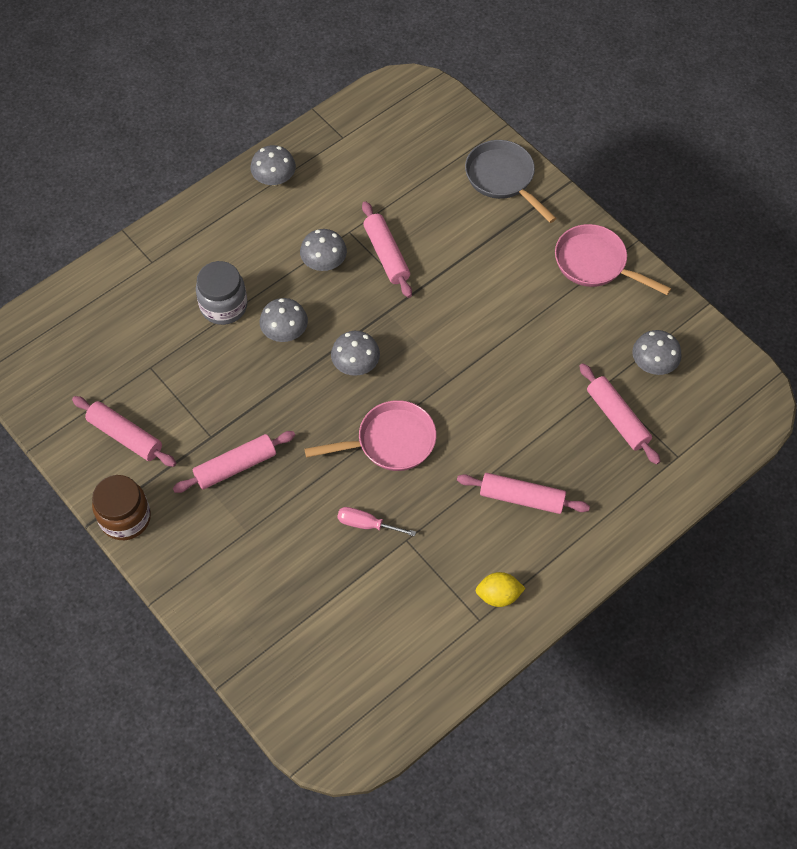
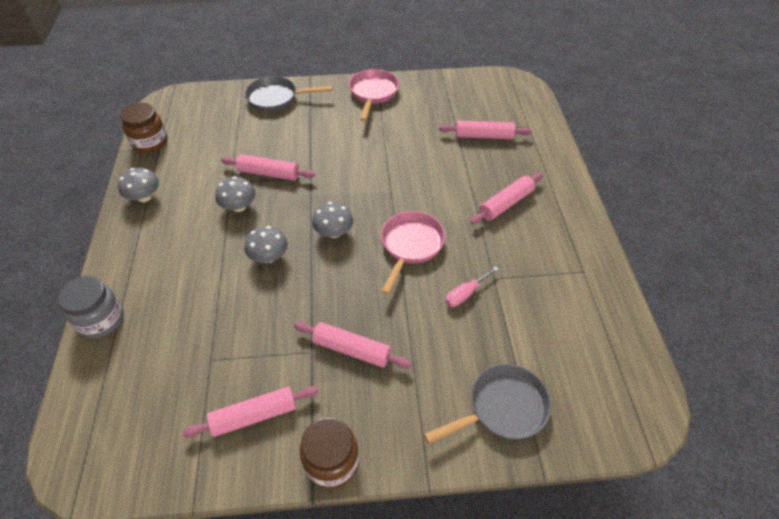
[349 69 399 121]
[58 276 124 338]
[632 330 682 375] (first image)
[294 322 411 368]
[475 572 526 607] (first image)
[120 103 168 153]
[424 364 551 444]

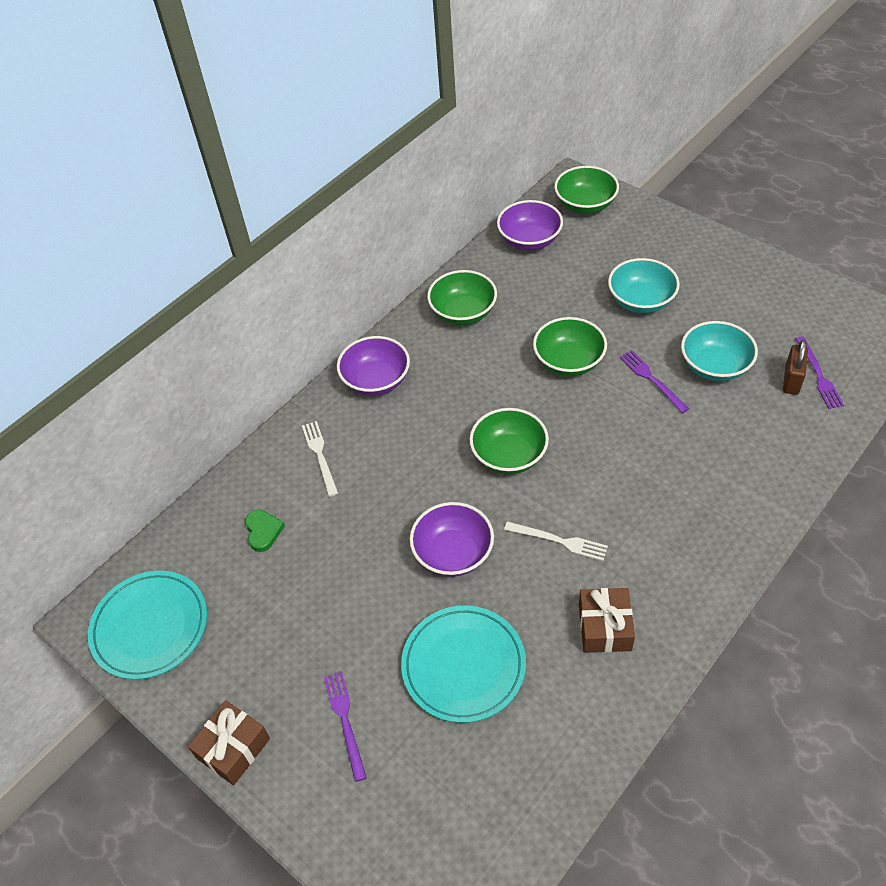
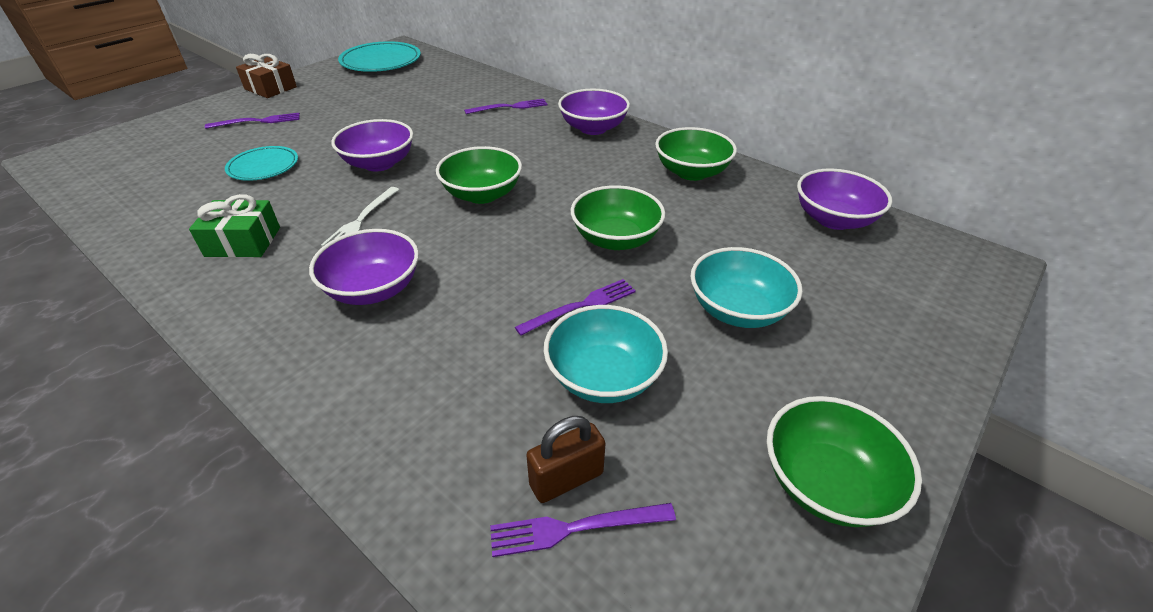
[767 396 922 527]
[526 416 606 503]
[464 99 548 114]
[245 510 285 552] (first image)
[189 194 280 258]
[225 146 298 181]
[309 229 419 305]

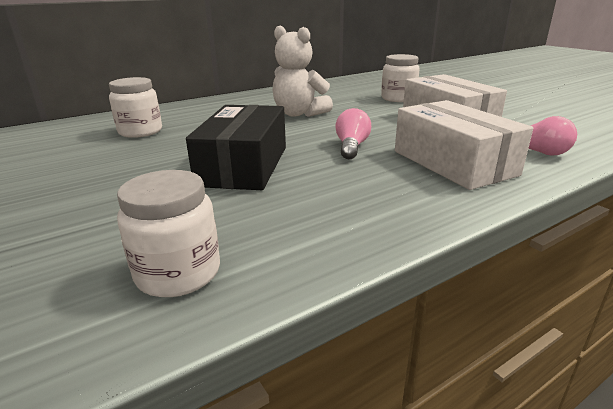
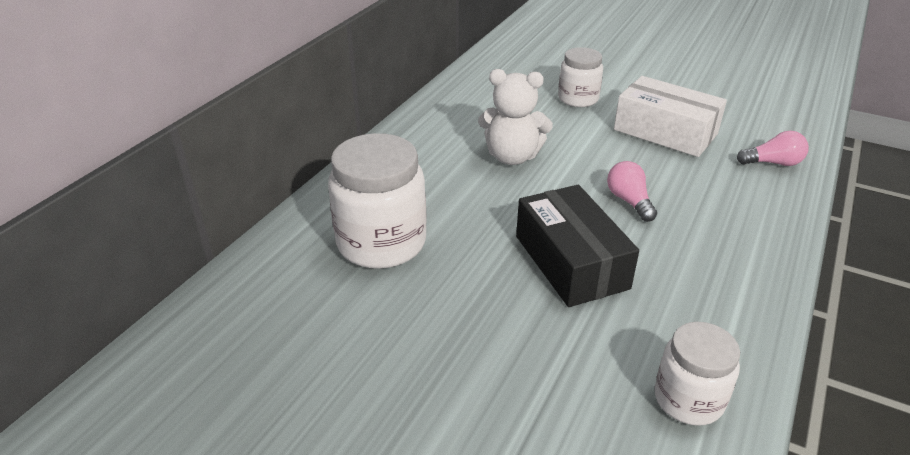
[328 133 427 269]
[395 100 533 190] (first image)

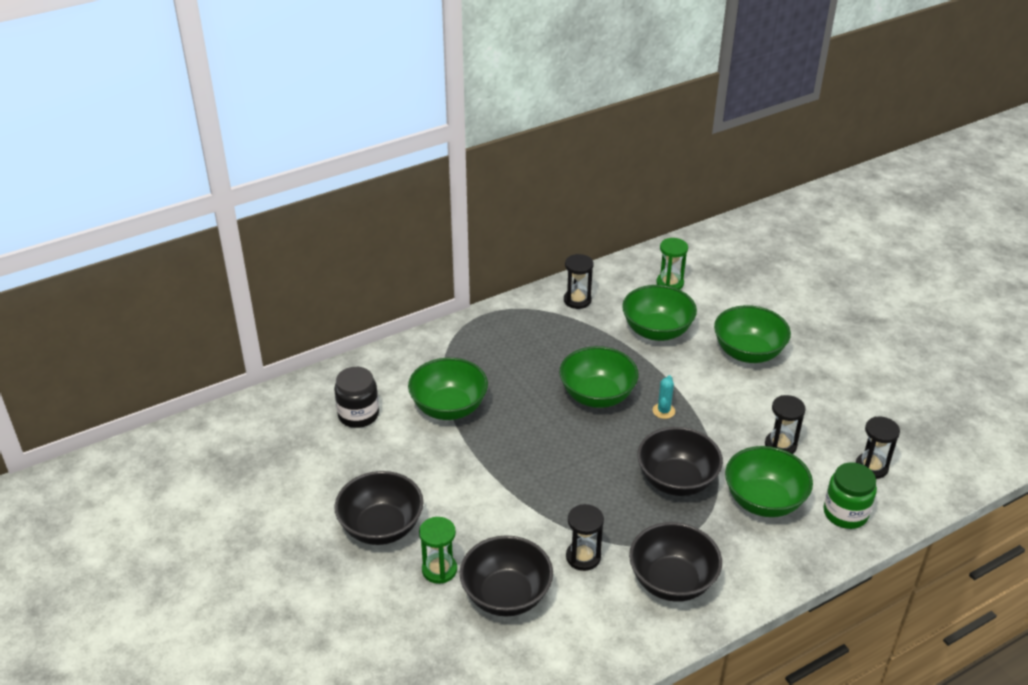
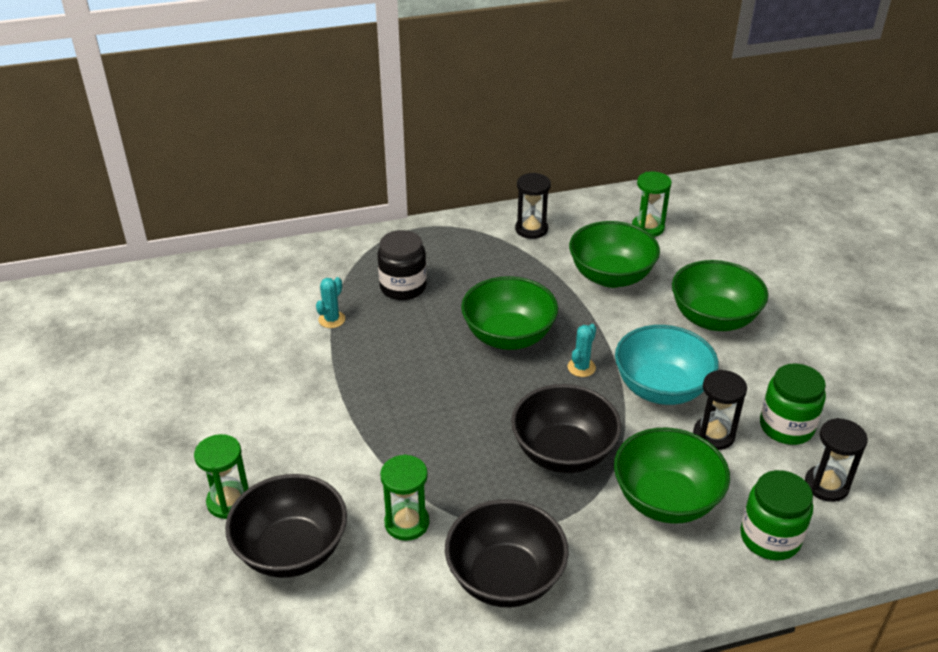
[316 277 345 328]
[377 230 427 300]
[334 471 424 545] (first image)
[380 455 429 541]
[615 325 719 405]
[760 363 826 445]

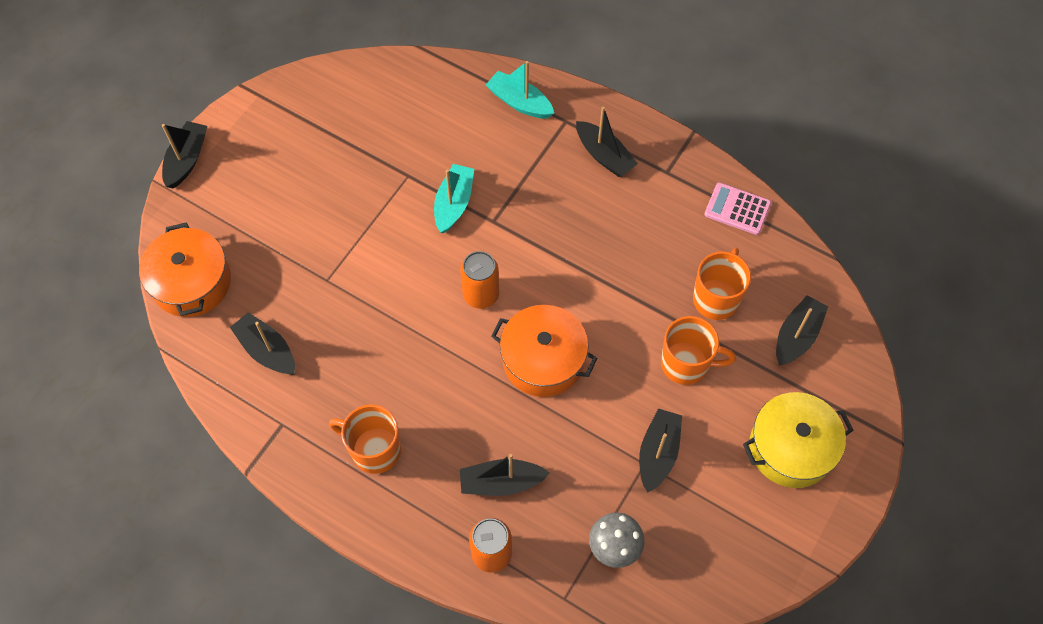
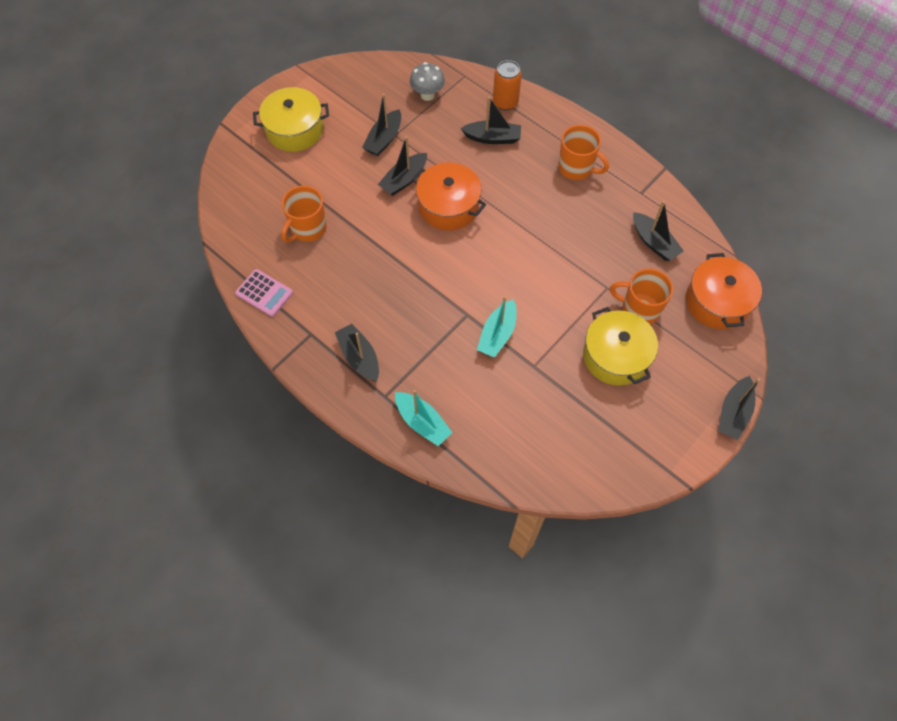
[460 251 499 309] (first image)
[378 136 427 196]
[610 268 673 324]
[583 307 658 385]

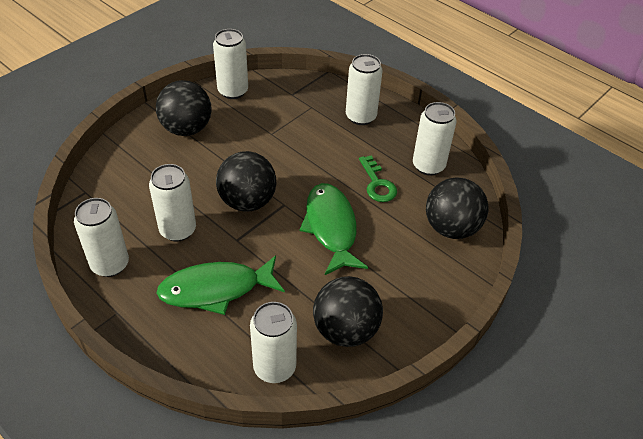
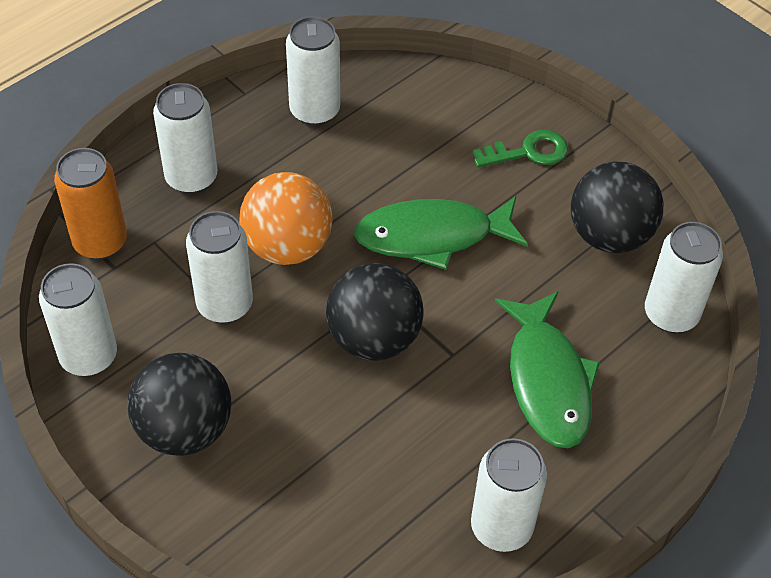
[473 130 568 167]
[186 211 253 323]
[426 177 489 239] (first image)
[54 148 127 260]
[239 172 333 265]

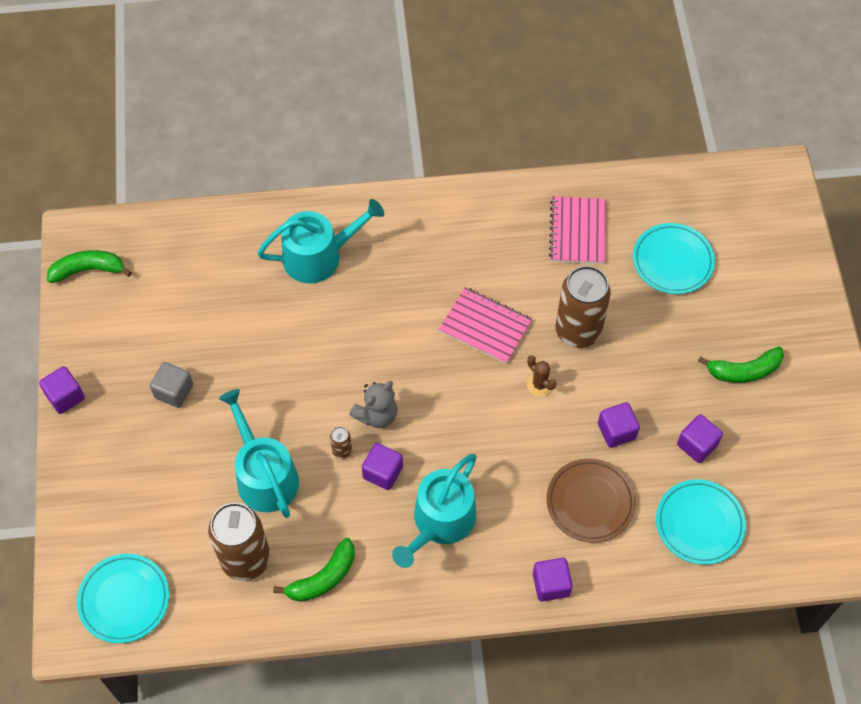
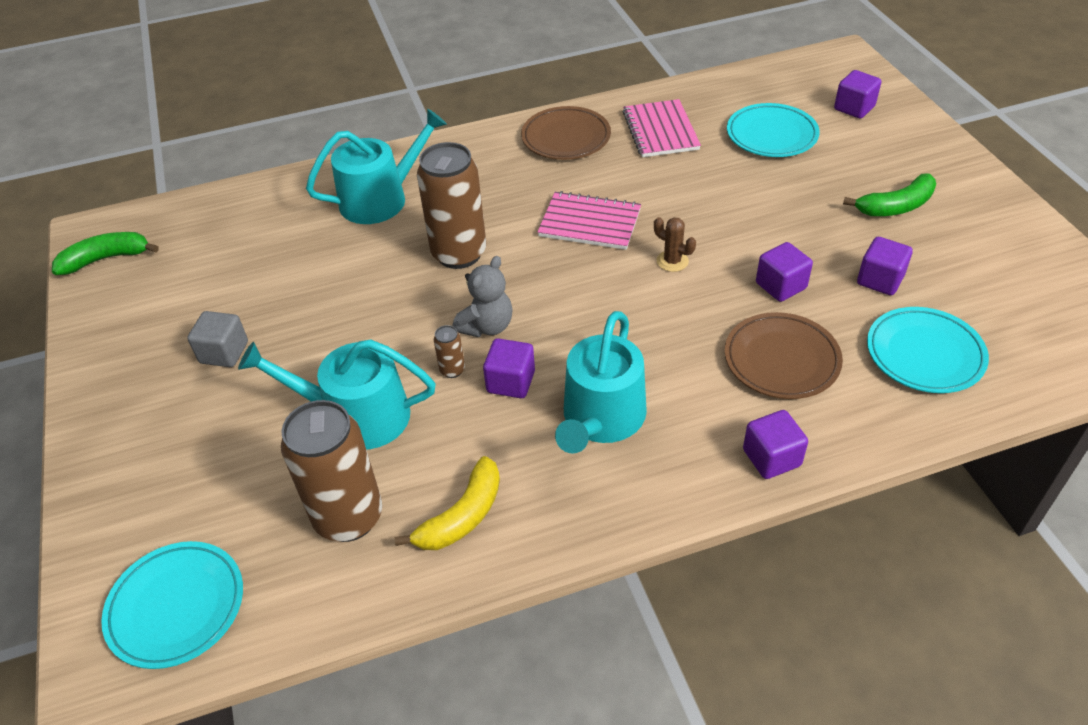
[417 142 486 269]
[834 70 881 119]
[238 339 436 449]
[395 456 500 550]
[521 106 611 160]

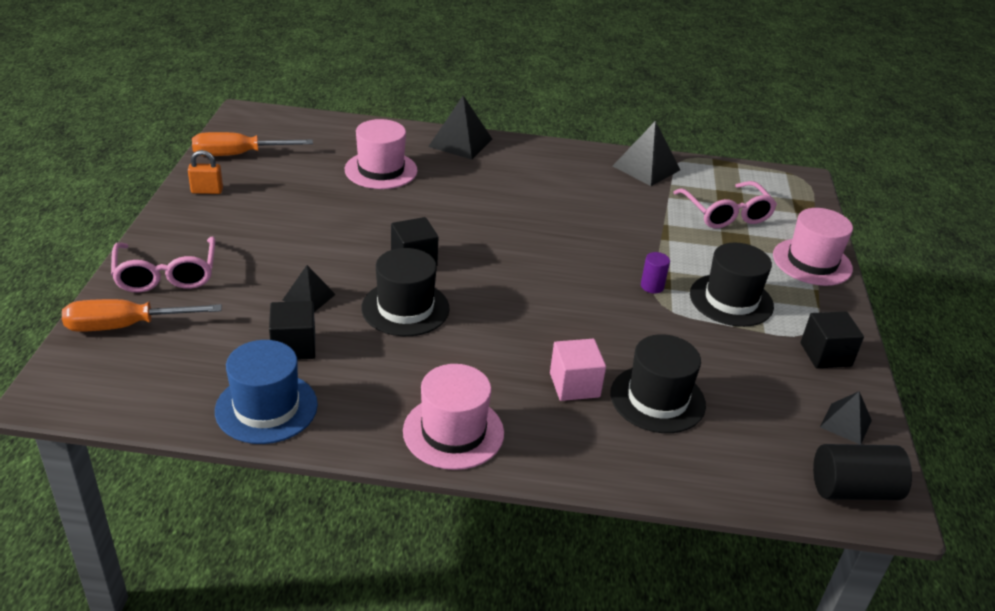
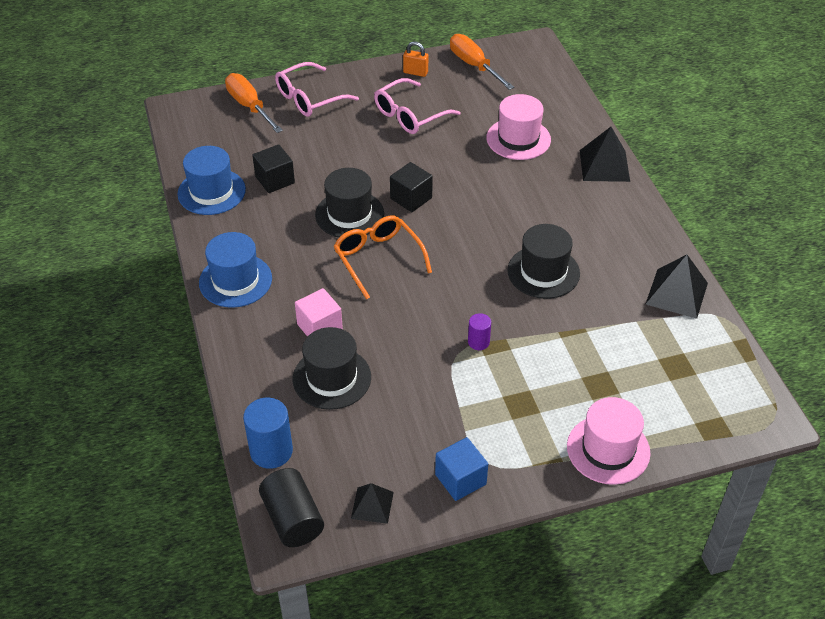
[403 41 428 77]
[374 78 461 134]
[507 224 580 299]
[282 265 336 312] (first image)
[435 437 488 501]
[199 232 272 308]
[333 215 432 300]
[243 398 293 469]

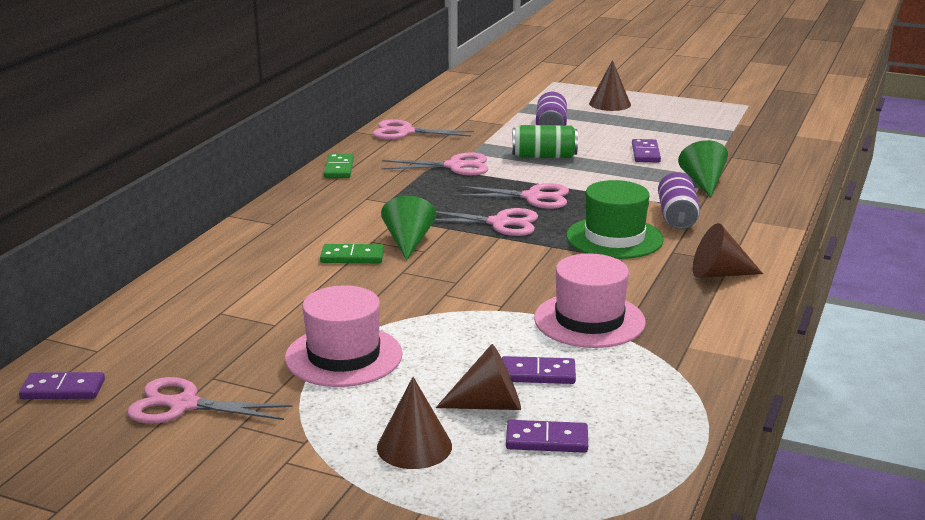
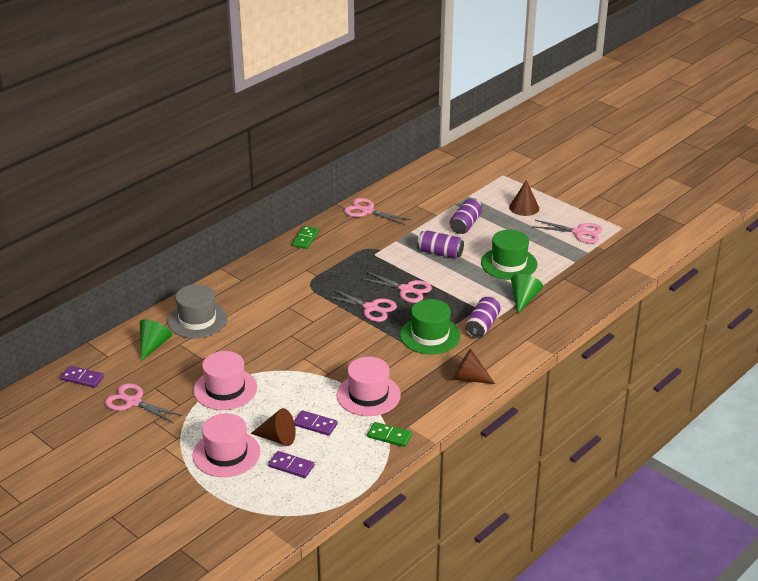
[417 230 464 259]
[481 230 537 280]
[532 220 602 243]
[140 319 172 361]
[367 422 412 447]
[192 413 261 477]
[168 284 227 338]

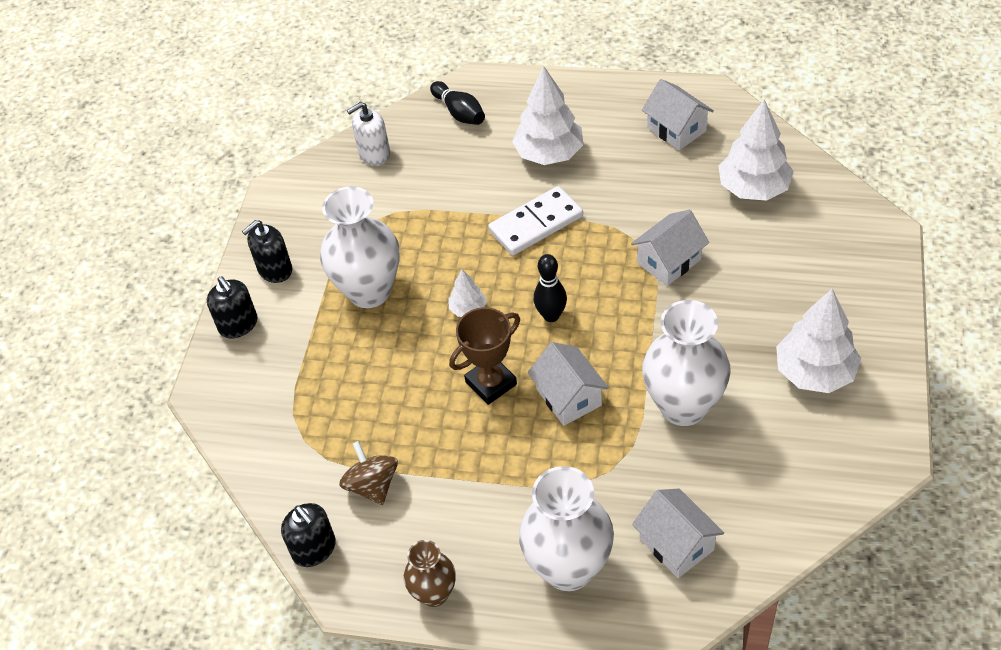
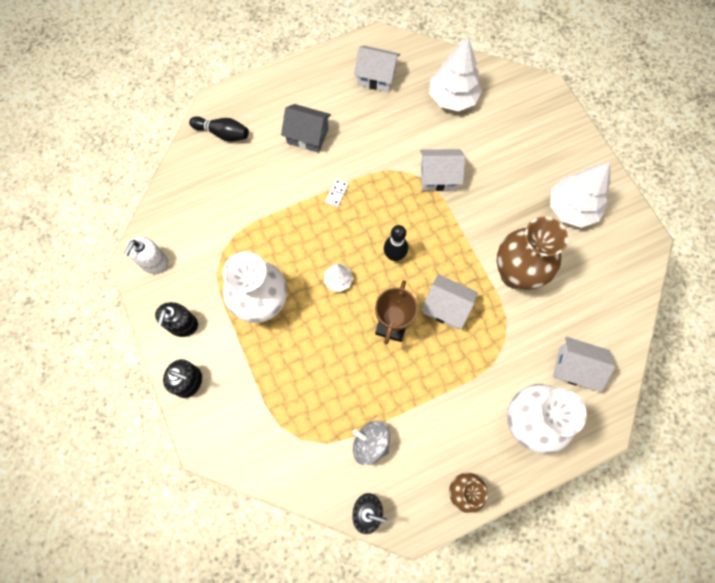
[281 104 331 153]
[124 237 168 274]
[325 178 349 207]
[420 149 465 191]
[497 217 568 290]
[352 420 390 465]

